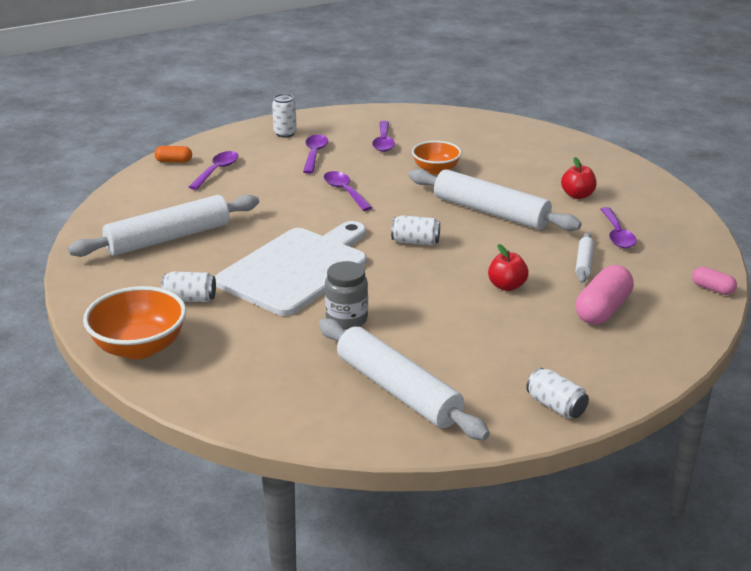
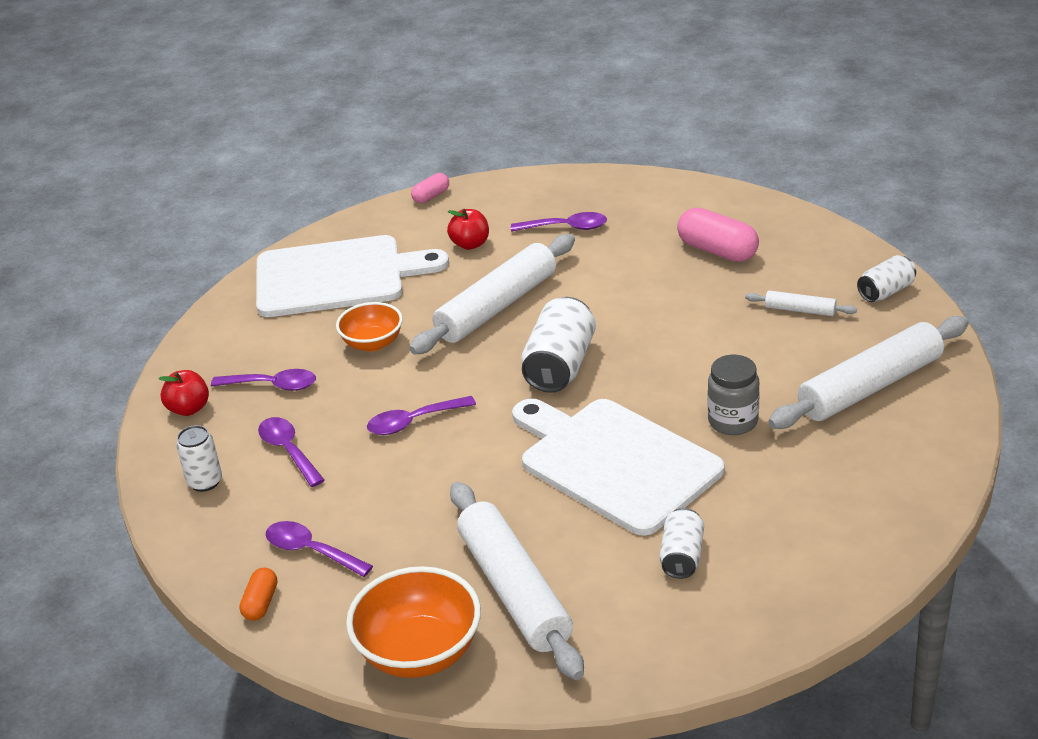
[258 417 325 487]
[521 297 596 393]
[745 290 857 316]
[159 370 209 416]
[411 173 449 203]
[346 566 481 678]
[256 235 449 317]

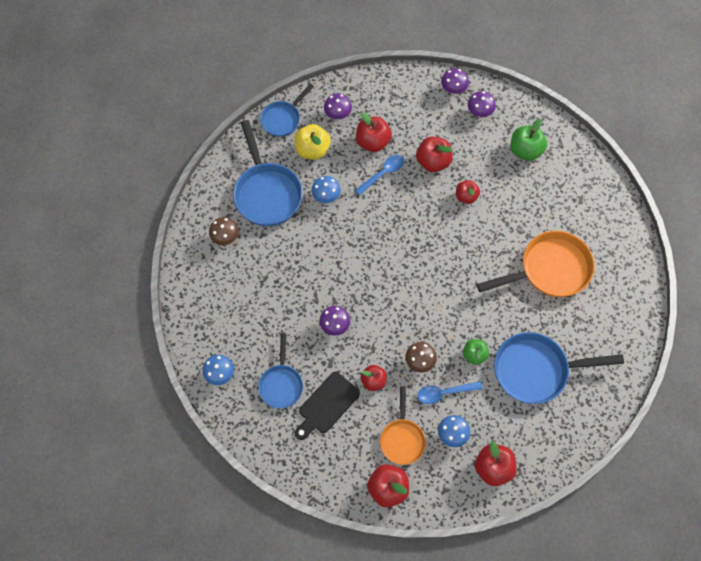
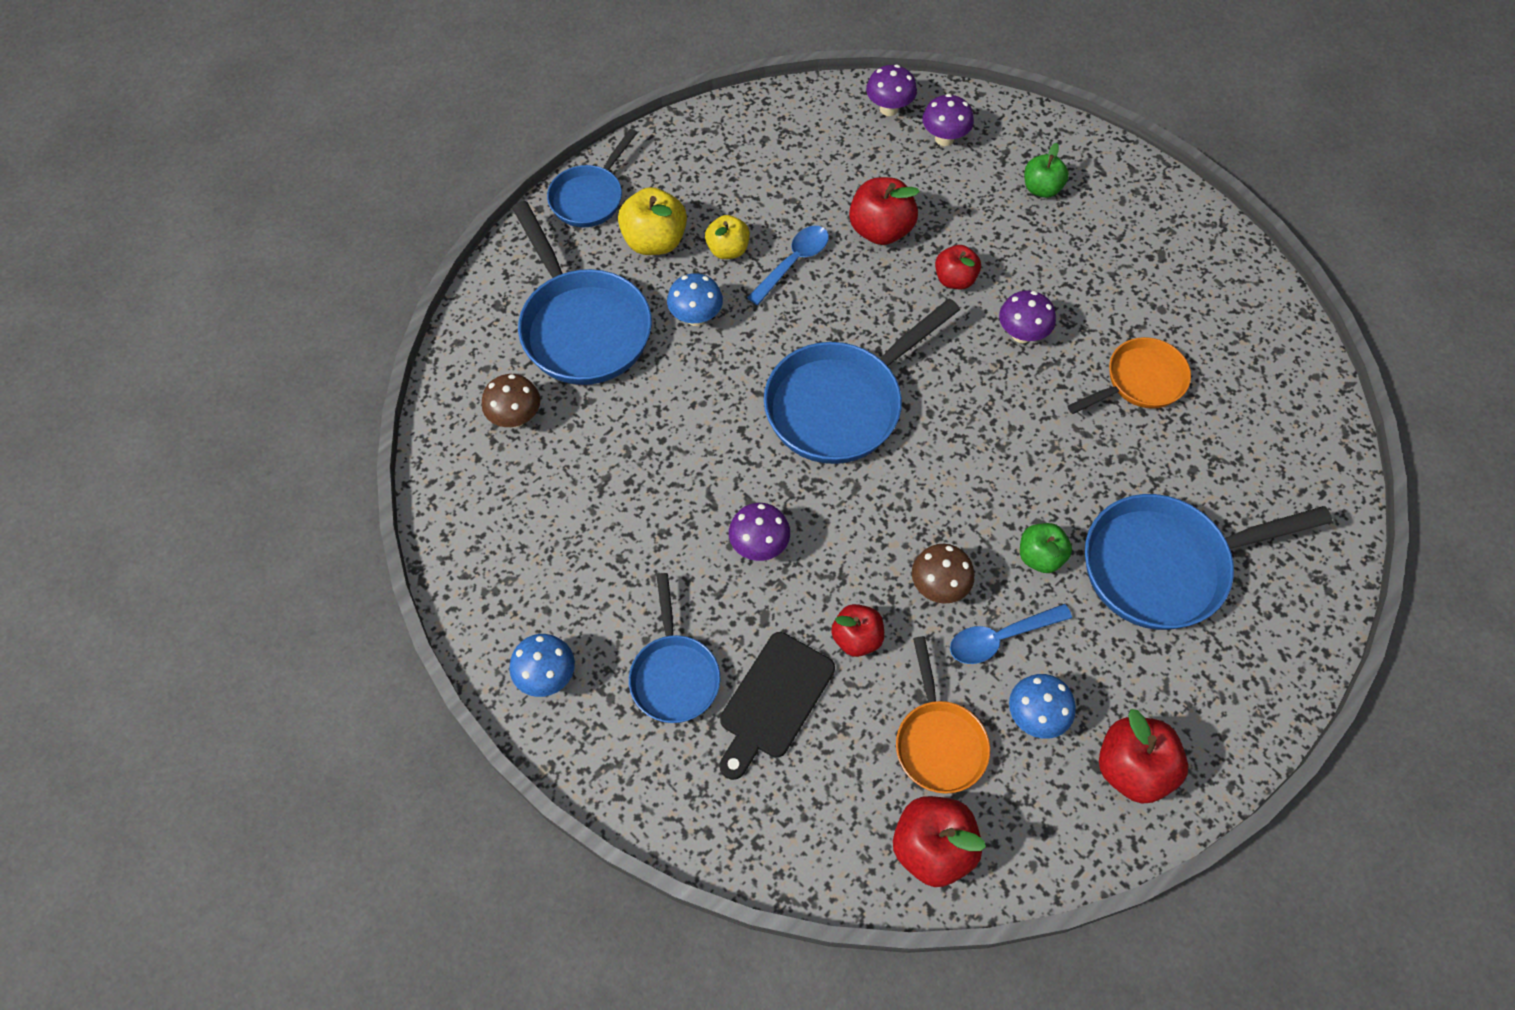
[999 291 1056 343]
[356 112 392 152] (first image)
[1024 143 1069 198]
[1067 337 1191 414]
[705 215 750 259]
[764 298 960 464]

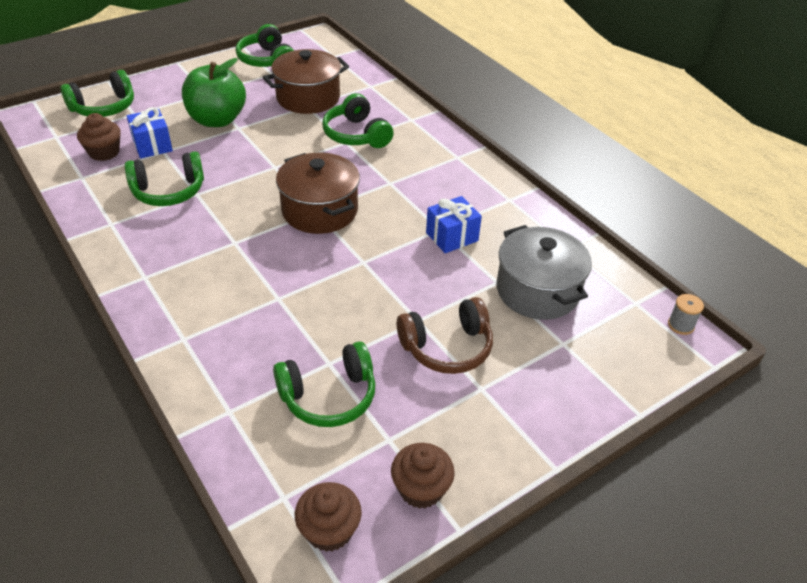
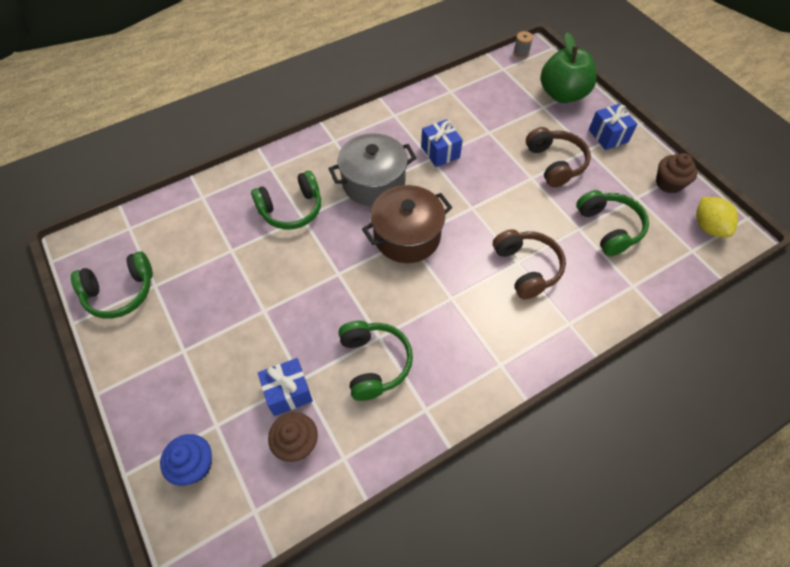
[263 49 349 114] (first image)
[541 32 597 103]
[160 434 212 486]
[328 133 416 206]
[696 197 738 237]
[589 104 637 150]
[493 229 566 299]

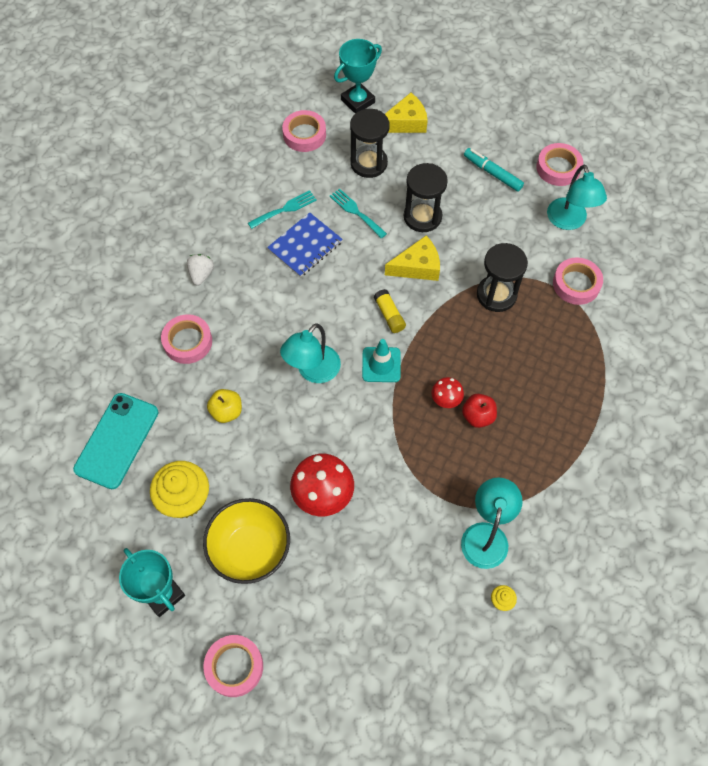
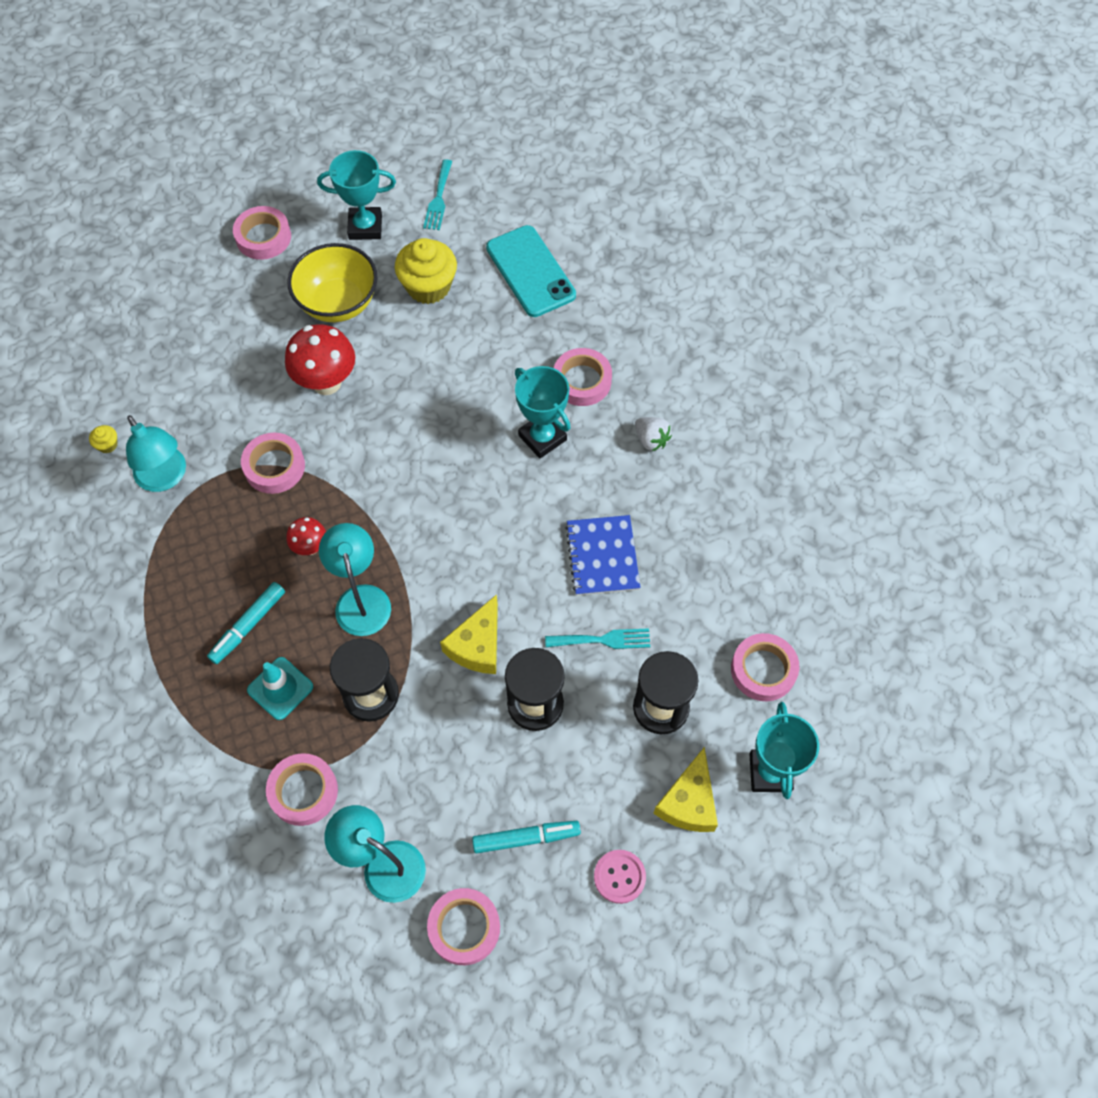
[423 159 452 230]
[374 289 406 333] (first image)
[319 523 391 636]
[247 657 313 720]
[207 389 242 423] (first image)
[462 394 497 428] (first image)
[515 366 571 458]
[241 433 305 494]
[207 582 285 664]
[594 850 646 904]

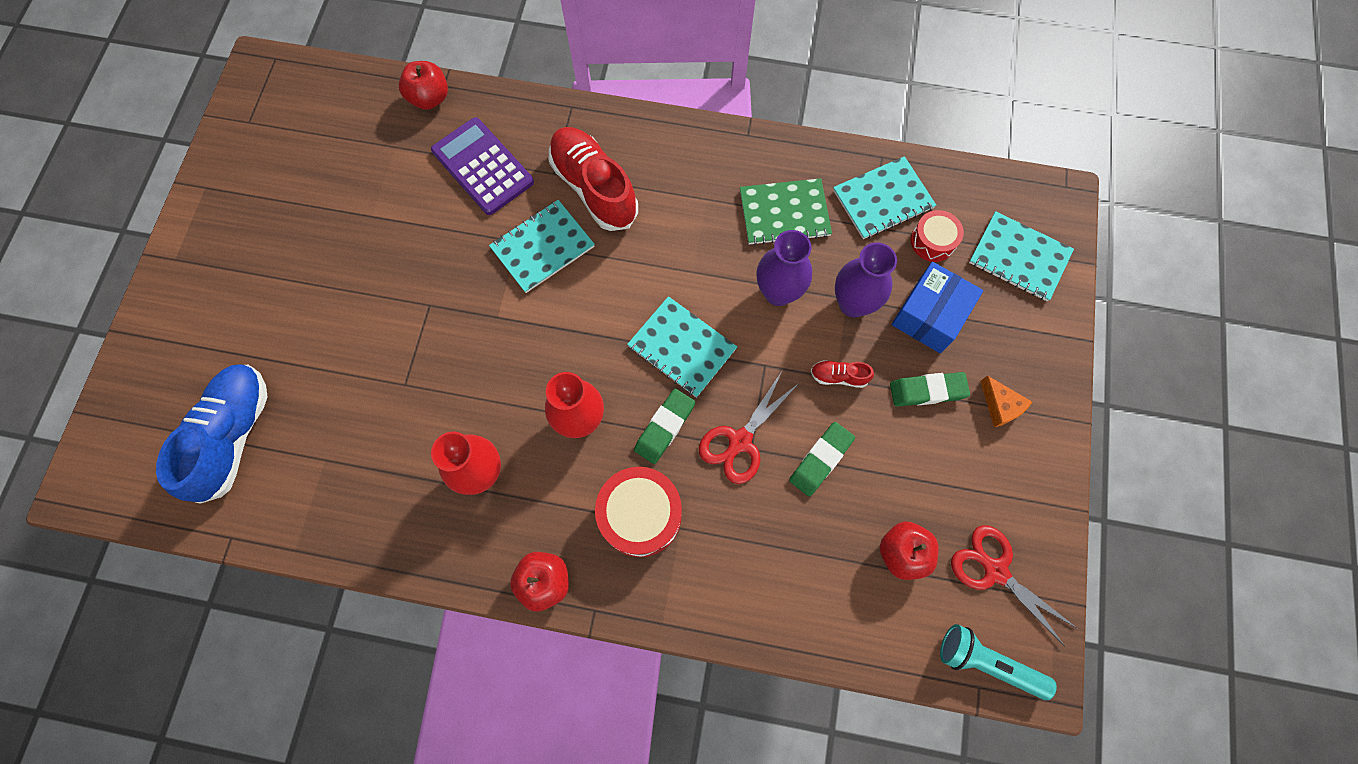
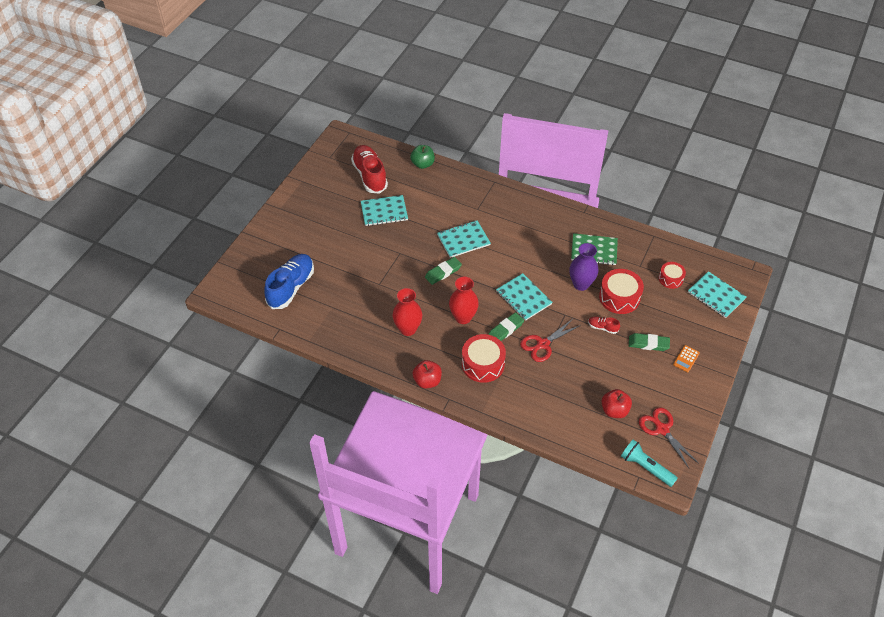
[410 145 435 169]
[431 117 534 215] (first image)
[351 145 388 194]
[361 195 408 226]
[599 269 644 314]
[892 262 983 353] (first image)
[673 345 700 373]
[425 257 462 285]

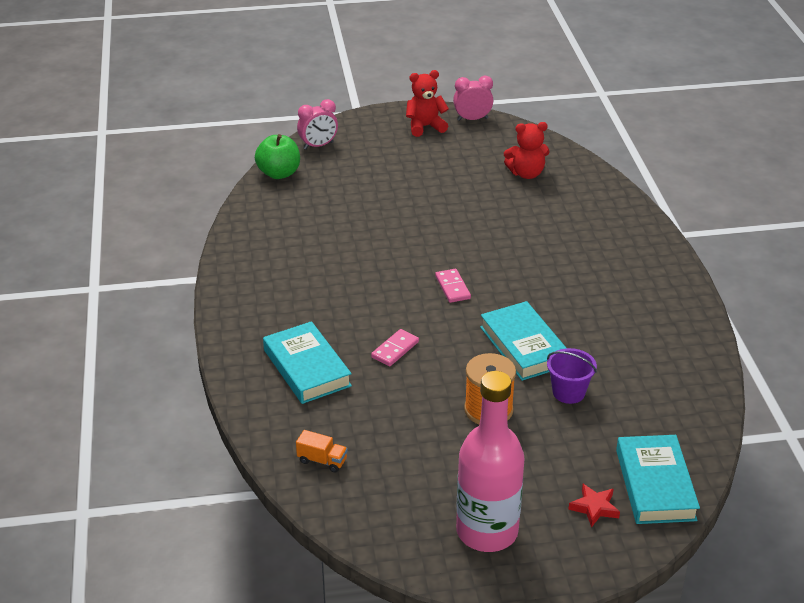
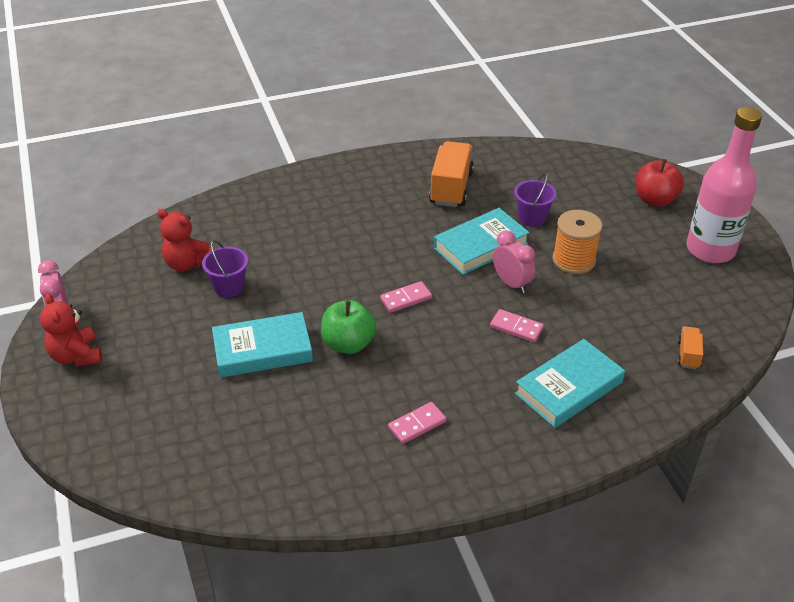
[493 230 535 293]
[157 209 212 271]
[321 300 376 354]
[212 312 313 378]
[635 159 684 207]
[429 141 474 207]
[202 240 248 298]
[388 402 447 444]

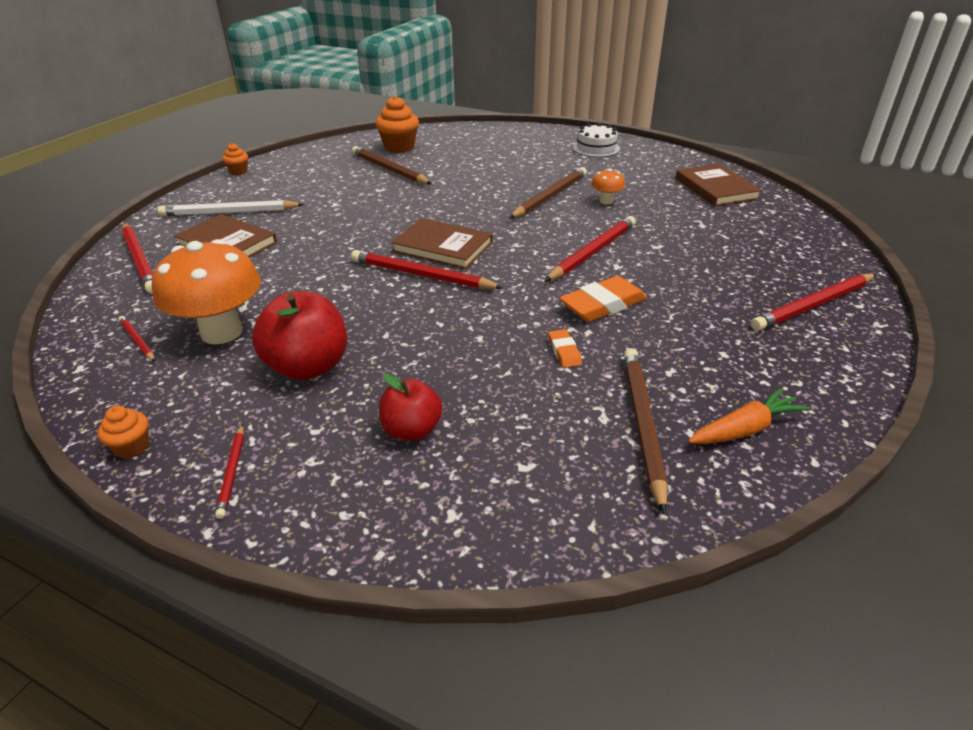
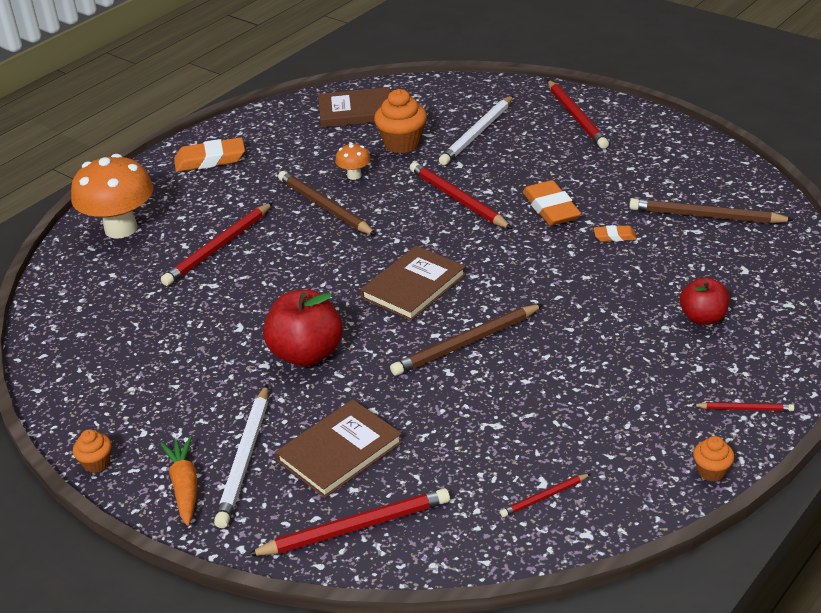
[374 89 427 153]
[174 137 245 172]
[390 304 543 376]
[71 154 153 239]
[161 202 273 286]
[263 289 343 366]
[160 436 197 526]
[439 96 513 165]

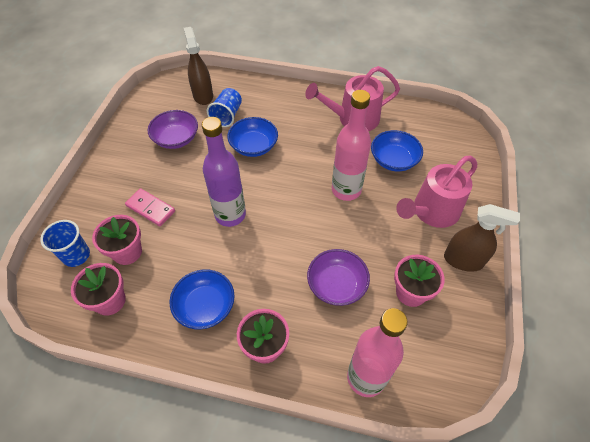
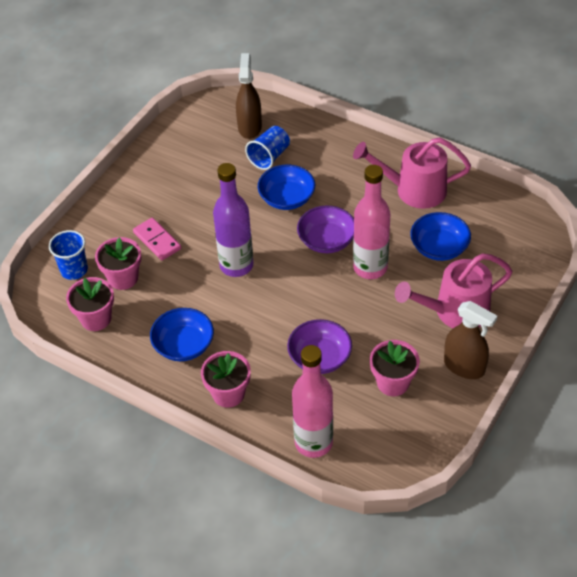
[297 206 354 253]

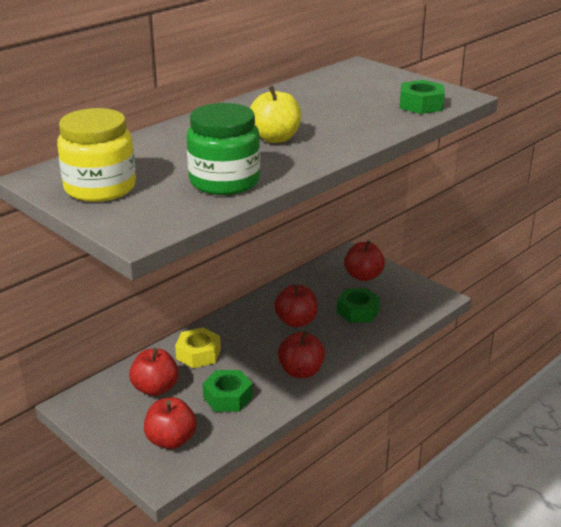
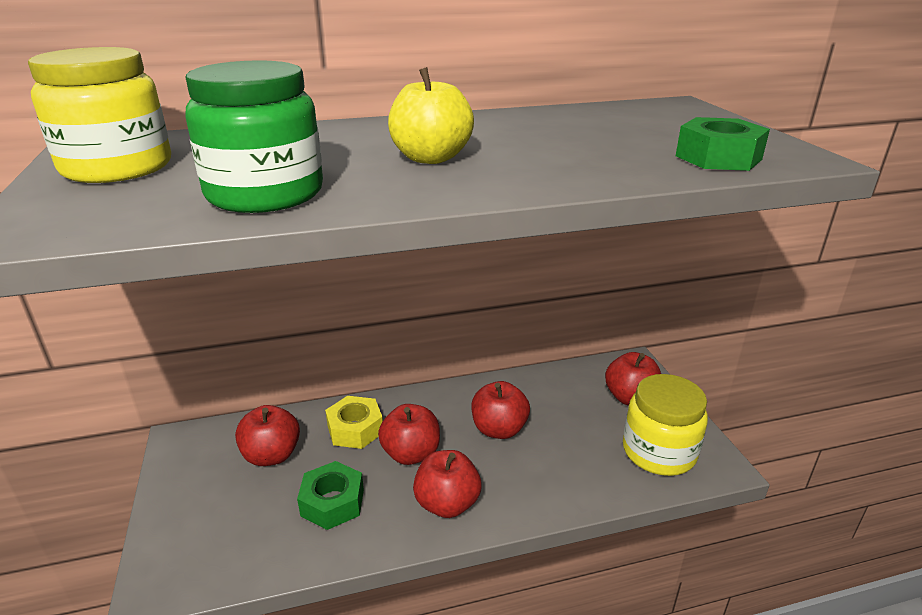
[337 288 380 323] (first image)
[378 404 440 465]
[623 374 708 476]

